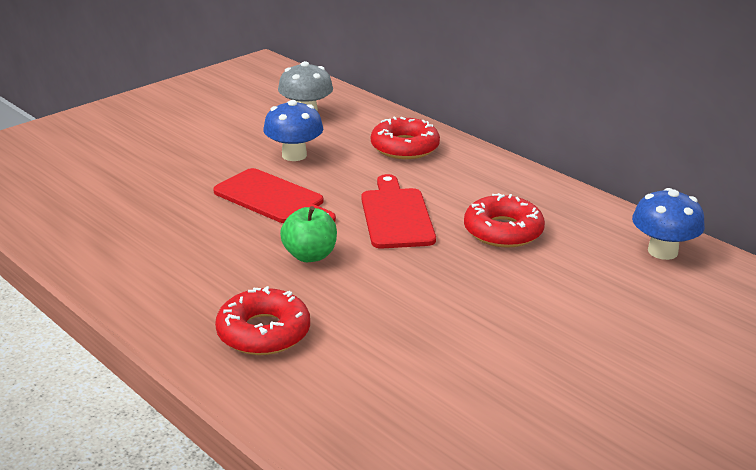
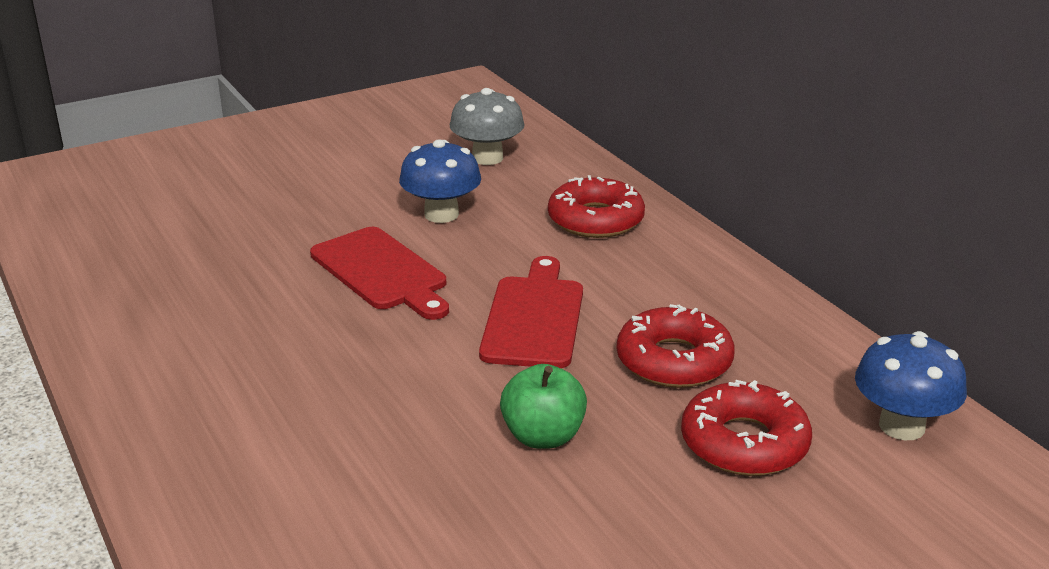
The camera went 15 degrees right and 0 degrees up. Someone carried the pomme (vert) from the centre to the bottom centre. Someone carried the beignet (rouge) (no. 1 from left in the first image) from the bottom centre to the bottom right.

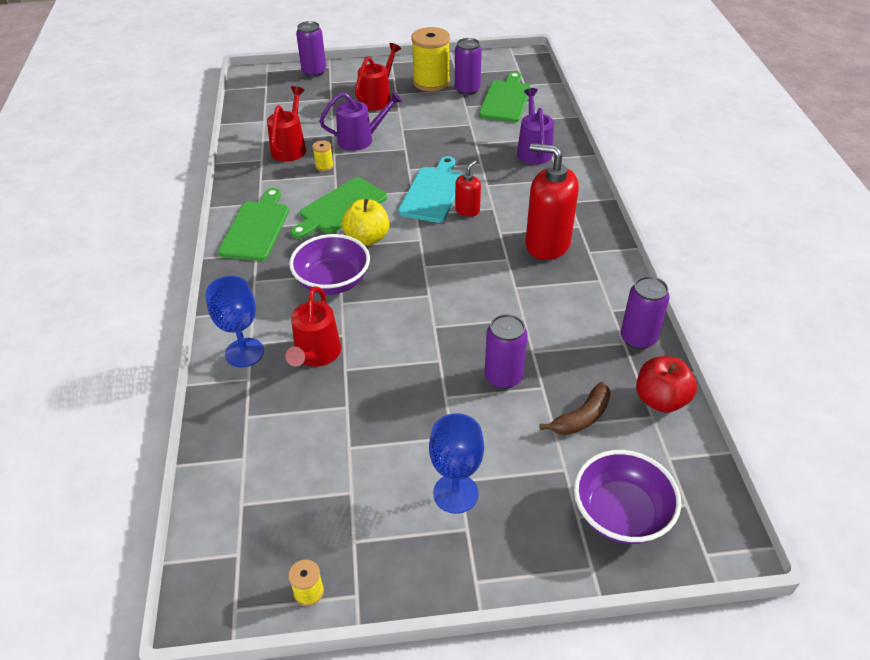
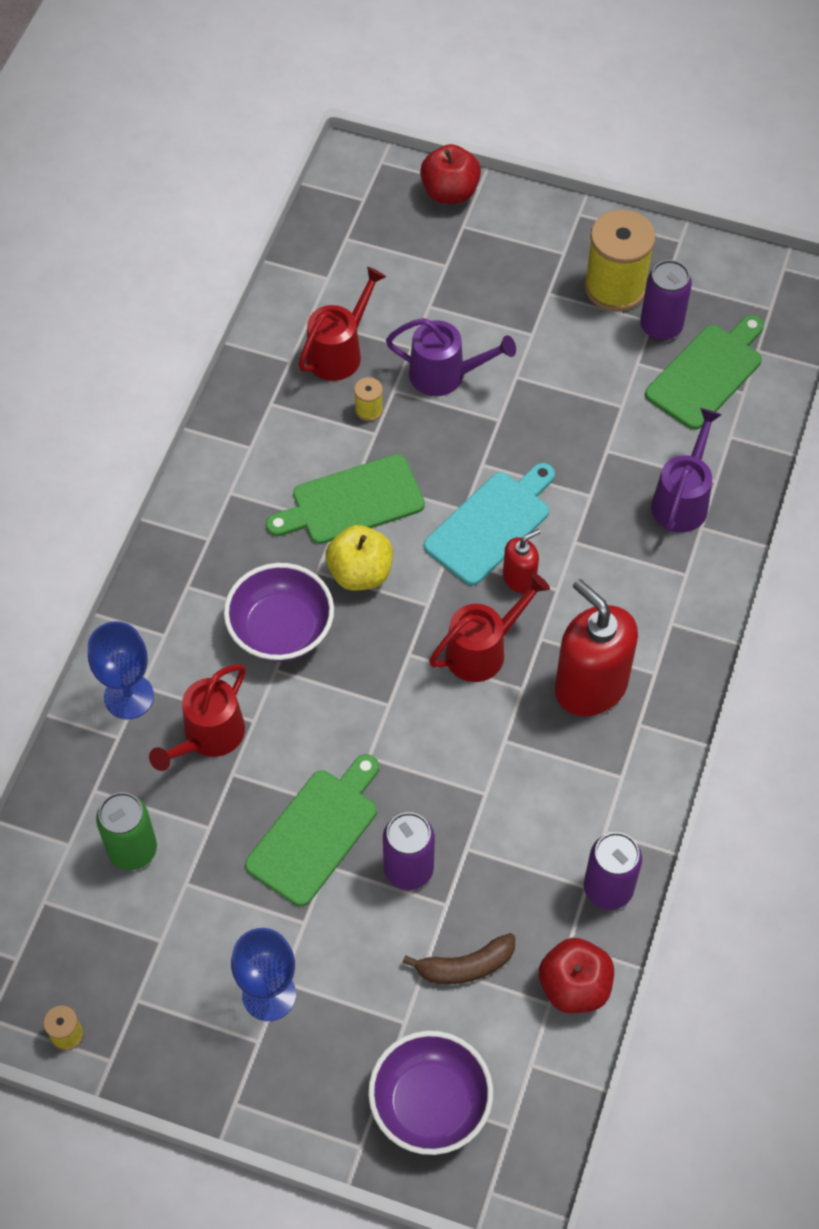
The camera went 25 degrees right and 15 degrees up. Someone swapped the canette (violet) (no. 1 from left) at the top centre for the pomme (rouge) (no. 1 from left) at the top centre. Someone carried the arrosoir (rouge) (no. 3 from left) from the top centre to the centre. Someone carried the planche à découper (vert) (no. 1 from left) from the middle left to the bottom centre. Someone put down the canette (vert) at the bottom left.

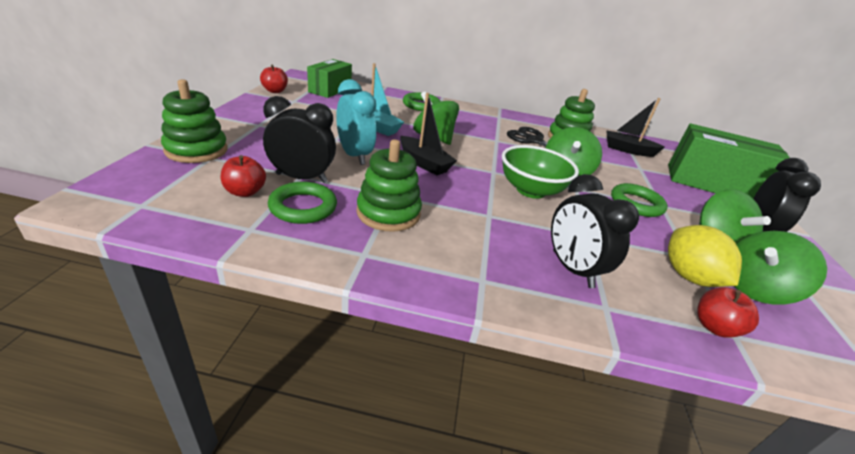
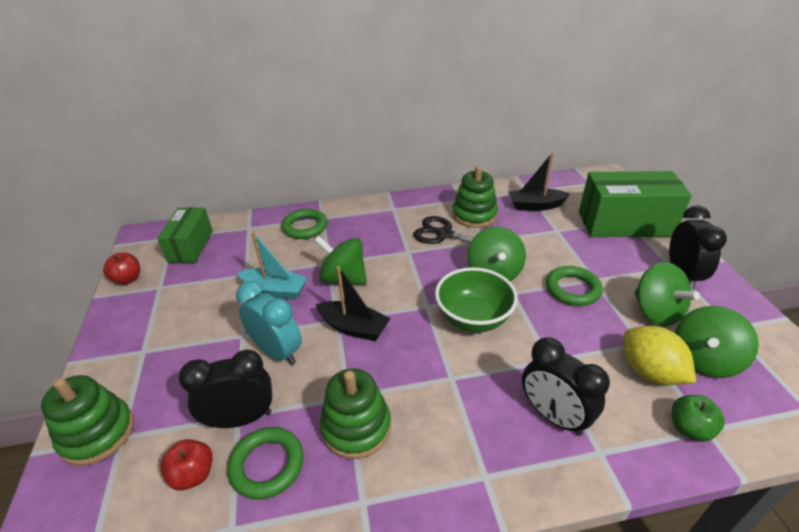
The camera went 15 degrees left and 5 degrees up. Someone repainted the pomme (rouge) (no. 3 from left) at the bottom right, which became the pomme (vert) at the bottom right.

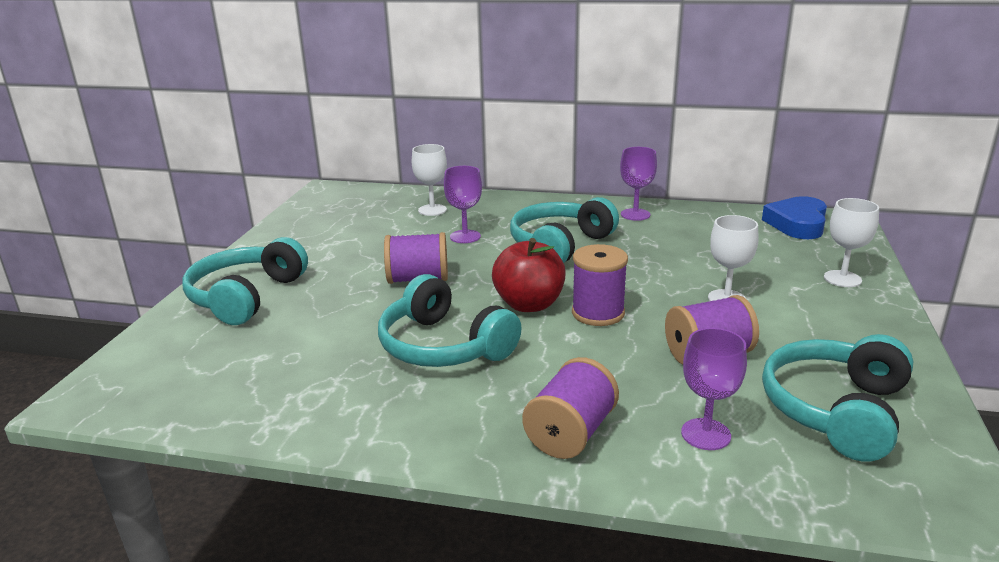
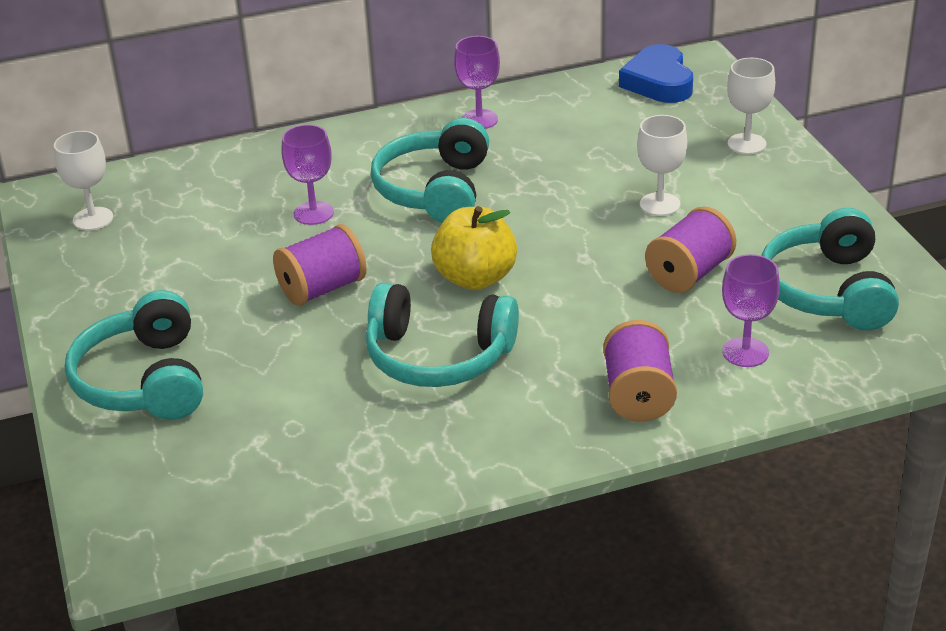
The camera went 30 degrees left and 10 degrees up. Someone carried the verre à pied (blanc) (no. 1 from left) from the top centre to the top left. Someone repainted the pomme (rouge) at the centre, which became the pomme (jaune) at the centre. Someone took away the bobine (violet) (no. 3 from left) at the centre.

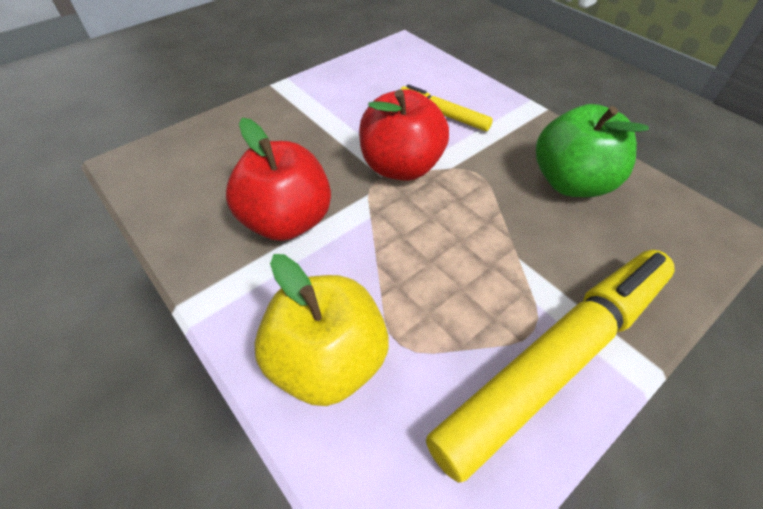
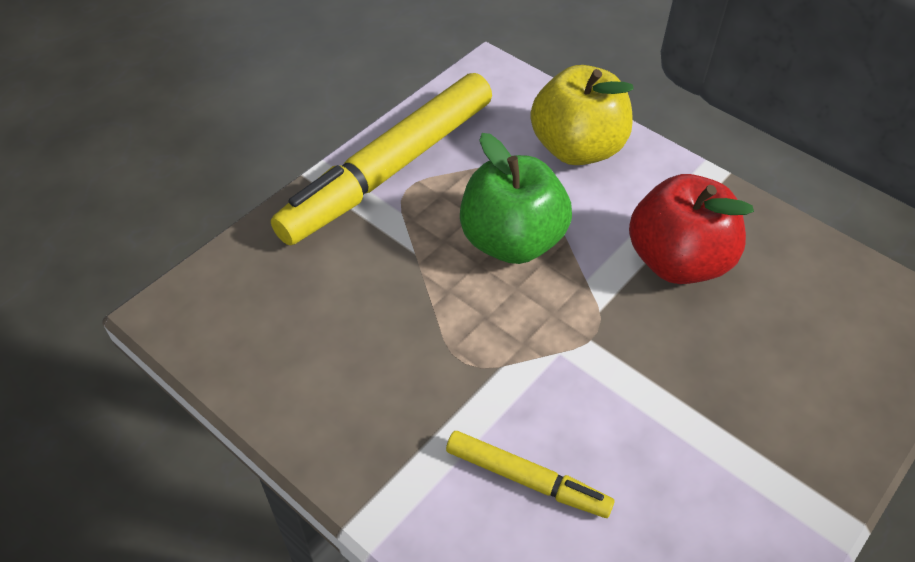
The camera went 170 degrees right and 0 degrees up. Someone took away the pomme (rouge) (no. 2 from left) at the top centre. Someone carried the pomme (vert) from the top right to the centre.

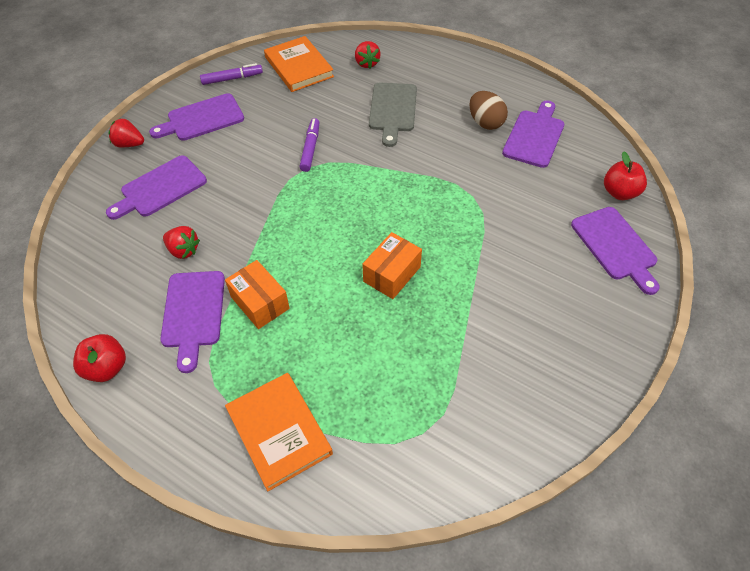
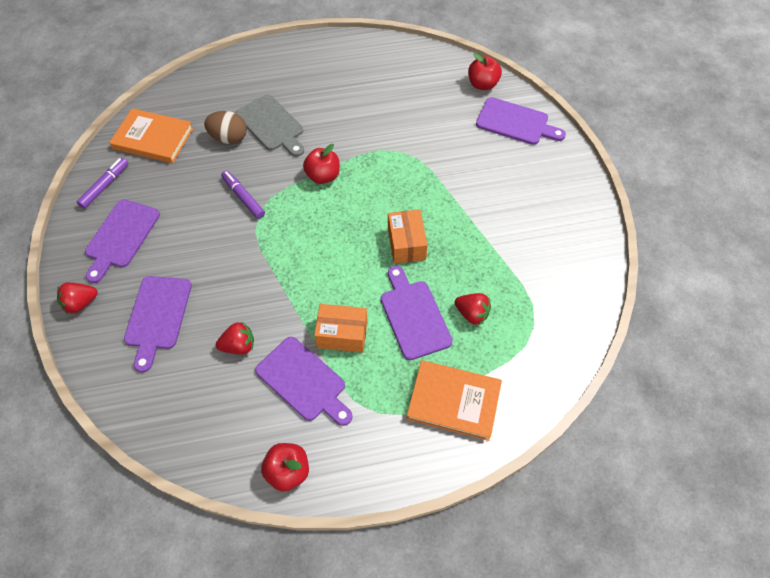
The camera went 45 degrees left and 5 degrees up. Someone carried the fraise (rouge) (no. 3 from left) from the top centre to the centre. Someone carried the œuf (marron) from the top centre to the top left. Someone carried the planche à découper (violet) (no. 4 from left) from the top right to the centre. Someone put down the pomme (rouge) (no. 2 from left) at the top centre.

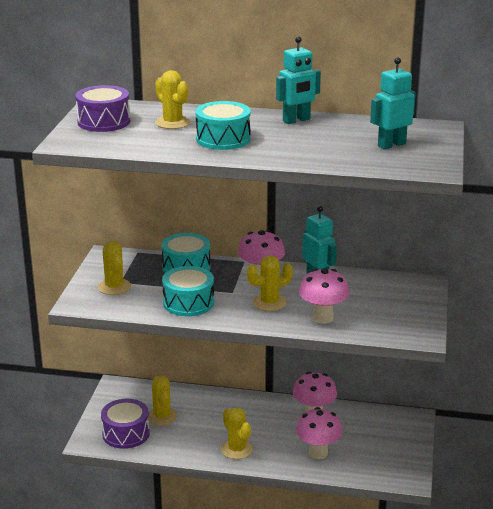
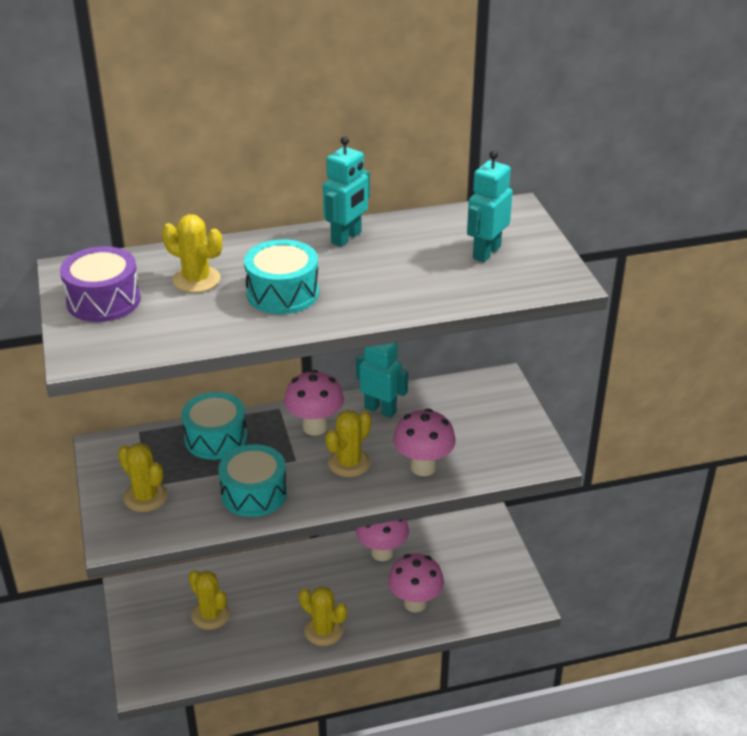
The camera went 25 degrees left and 10 degrees up. Someone took away the tambour (violet) (no. 2 from left) at the bottom left.

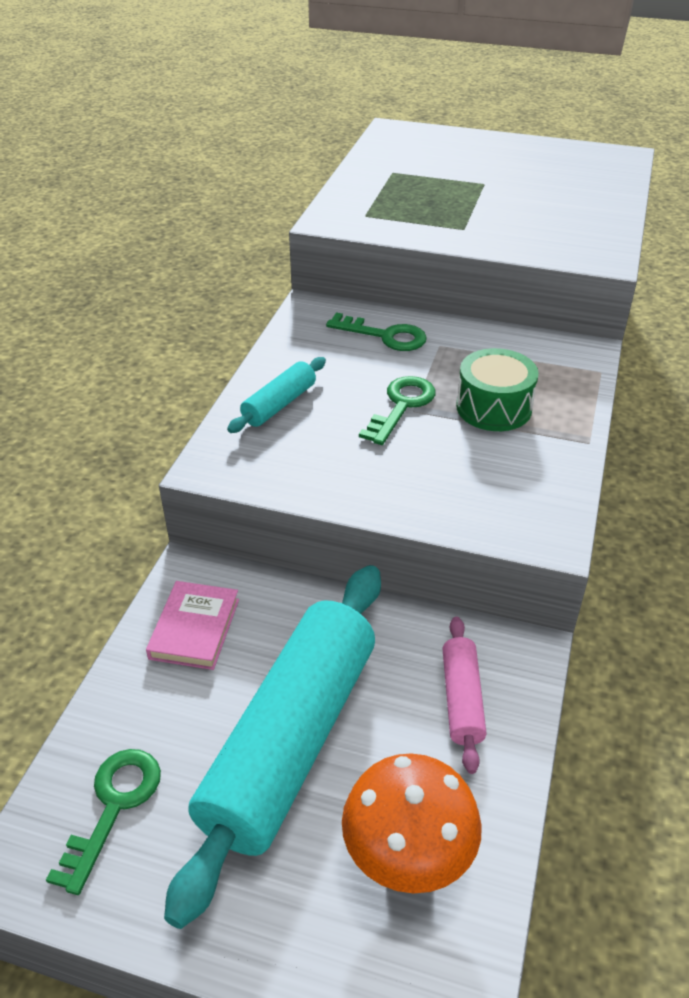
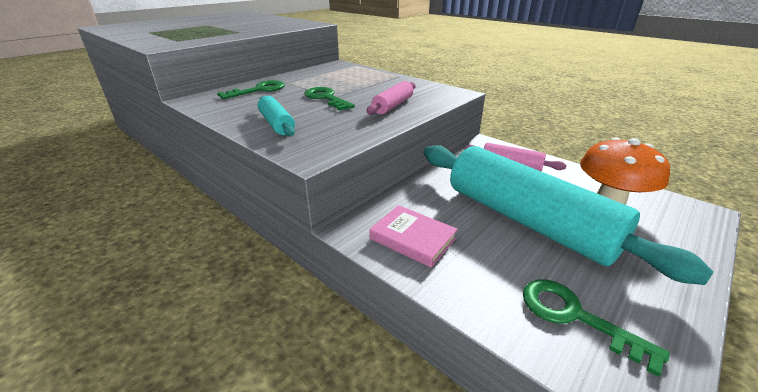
The camera went 65 degrees left and 10 degrees down. Someone took away the tambour (vert) at the middle right. Someone put down the rouleau à pâtisserie (rose) (no. 1 from left) at the top centre.

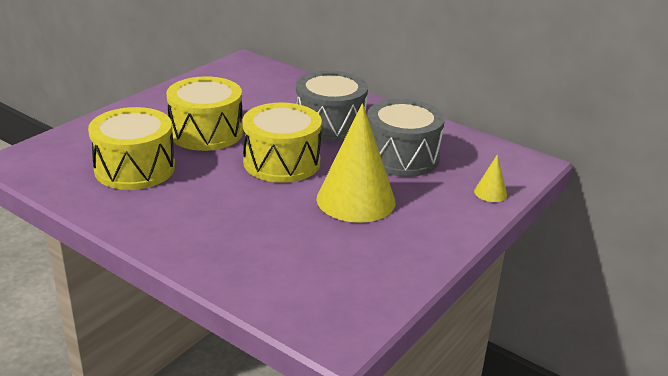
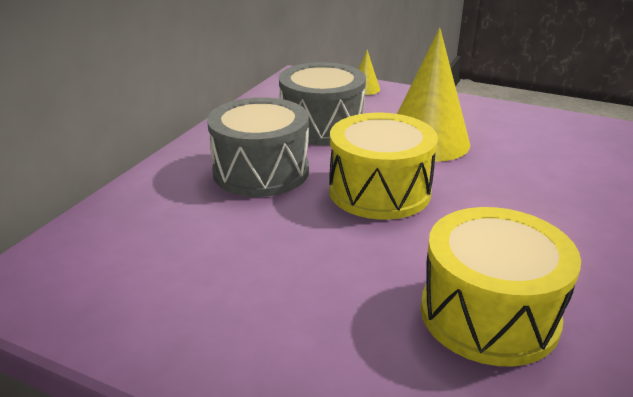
The camera went 100 degrees left and 0 degrees up. Someone took away the tambour (jaune) (no. 2 from left) at the top left.

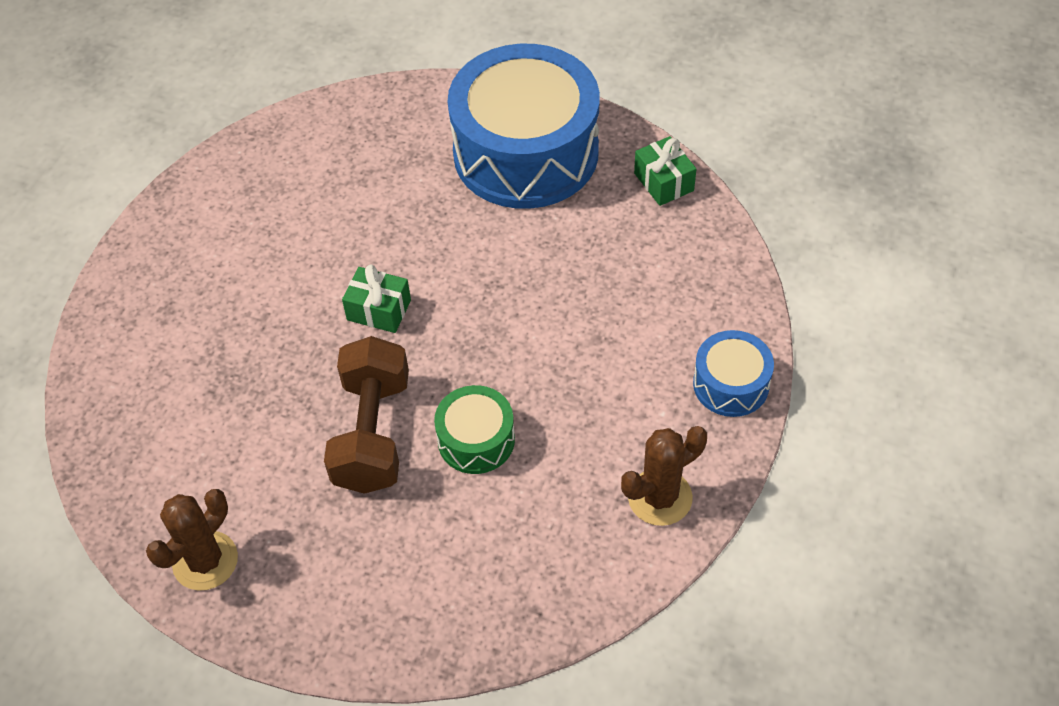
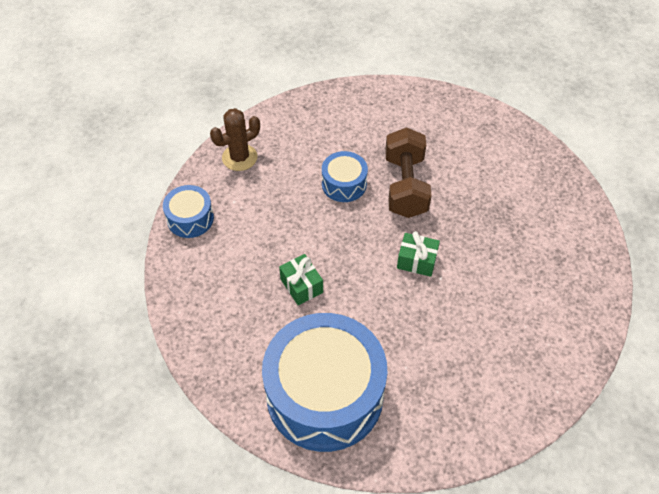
The camera went 175 degrees right and 0 degrees up. Someone carried the cadeau (vert) (no. 2 from left in the first image) from the top centre to the centre. Someone repainted the tambour (vert) at the centre, which became the tambour (bleu) (no. 3 from left) at the centre. Someone took away the cactus (marron) (no. 1 from left) at the bottom left.

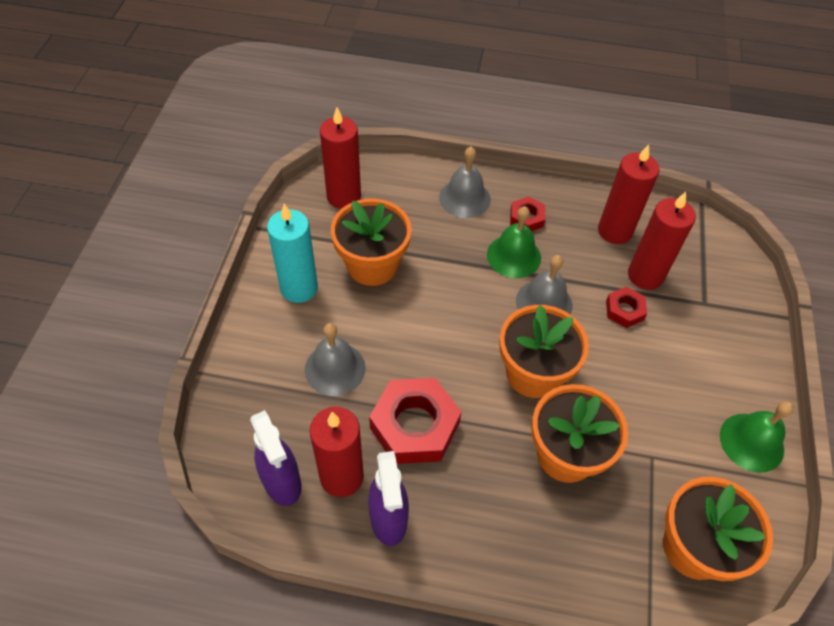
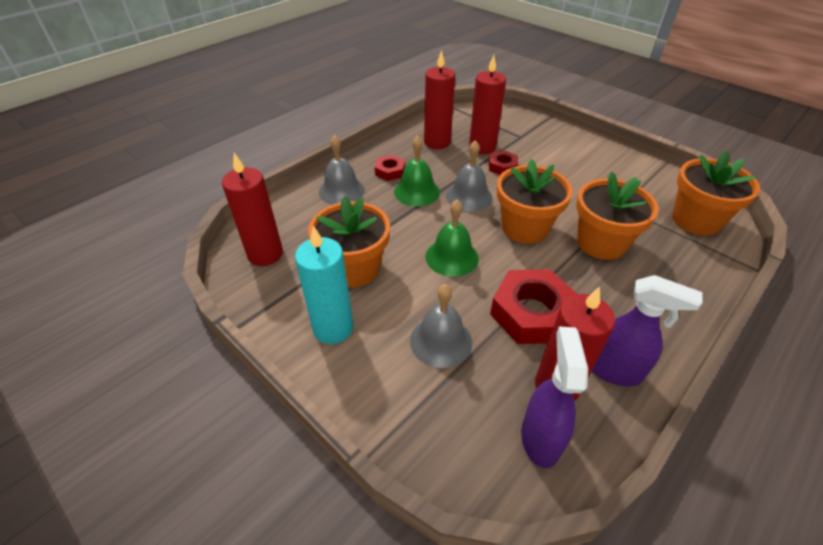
The camera went 55 degrees left and 10 degrees down. Someone carried the cloche (vert) (no. 2 from left) from the bottom right to the centre. Someone rotated the vaporisateur (violet) (no. 1 from left) at the bottom left by 90 degrees counterclockwise.

